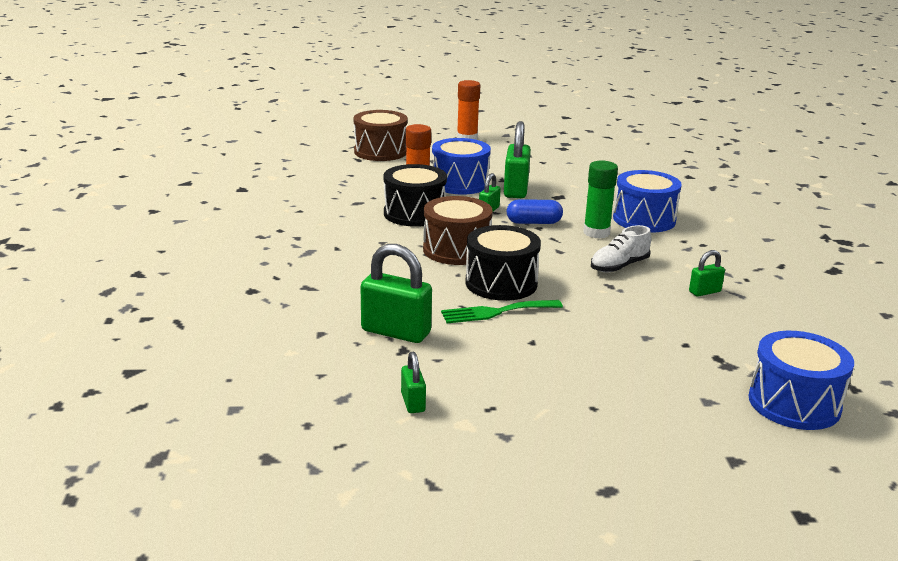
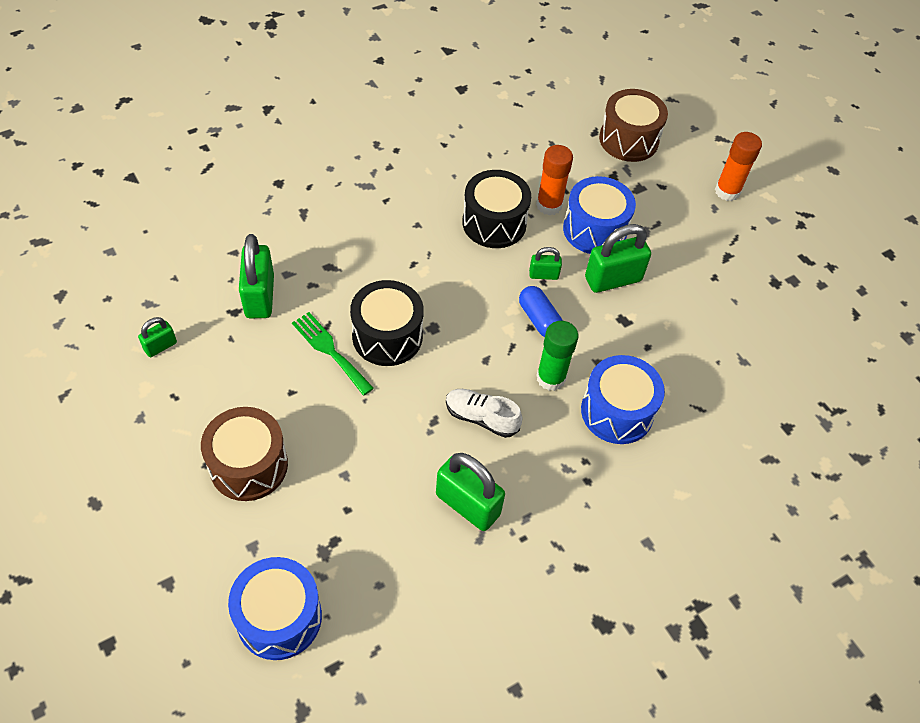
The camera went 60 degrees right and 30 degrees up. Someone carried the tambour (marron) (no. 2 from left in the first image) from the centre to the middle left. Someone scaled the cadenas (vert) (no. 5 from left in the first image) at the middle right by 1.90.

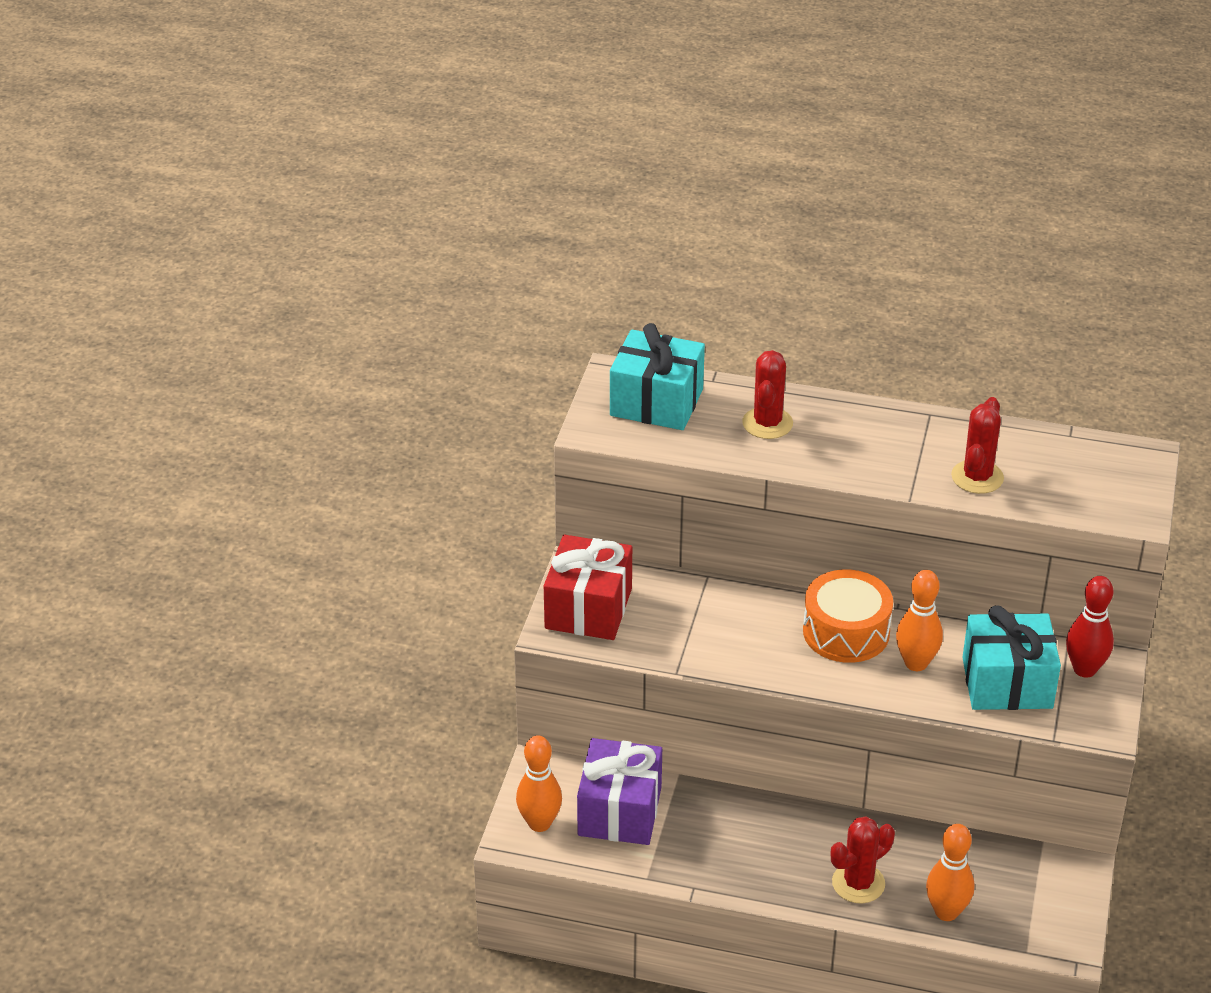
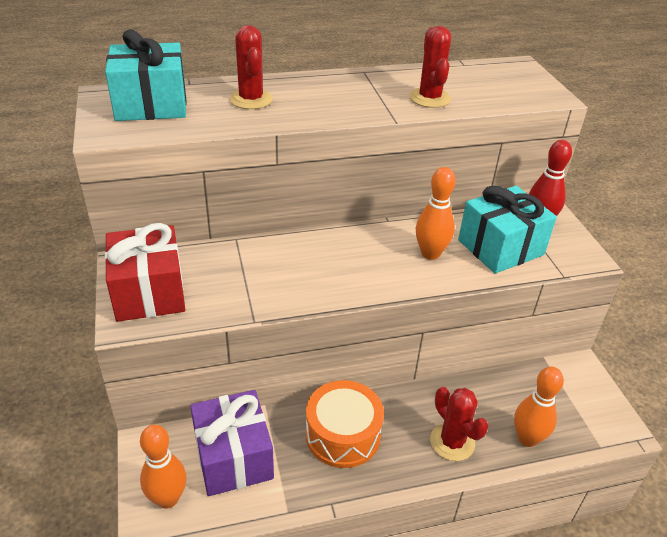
The camera went 30 degrees left and 0 degrees up. Someone carried the tambour (orange) from the middle right to the bottom centre. Someone rotated the cactus (rouge) (no. 2 from left in the first image) at the bottom right by 60 degrees counterclockwise.

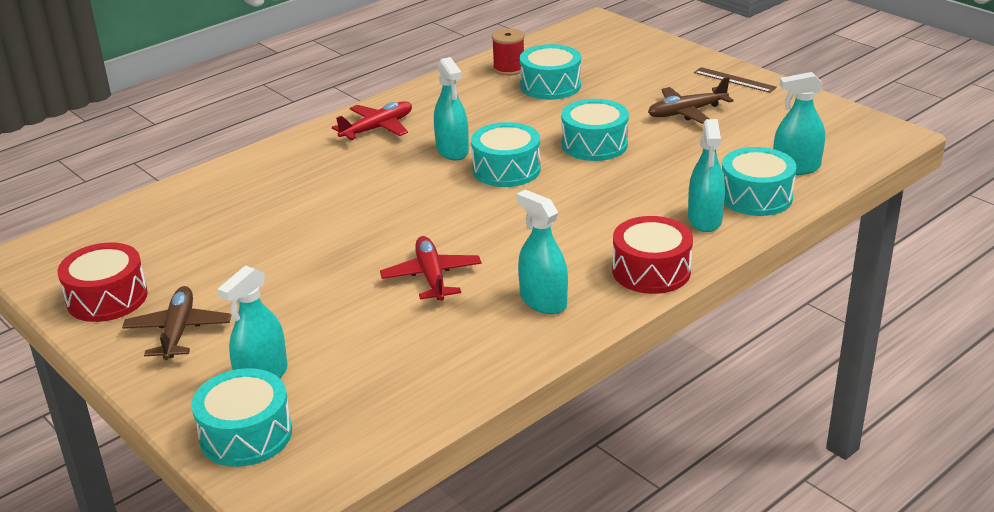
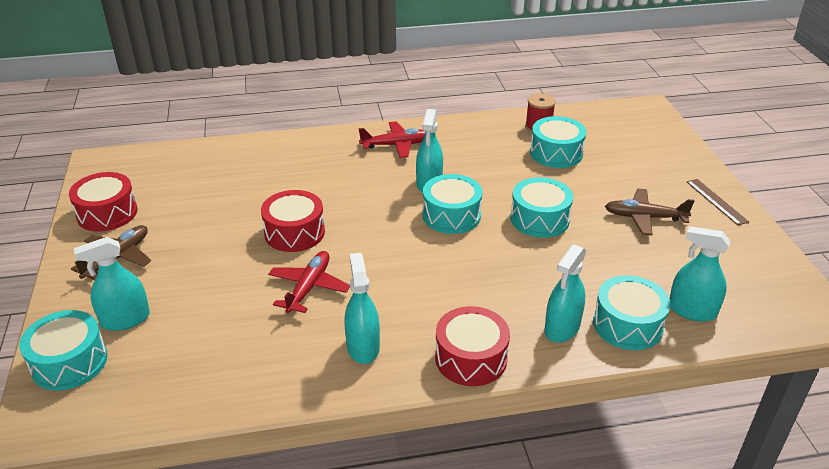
The camera went 30 degrees right and 5 degrees up. Someone put down the tambour (rouge) (no. 2 from left) at the centre.

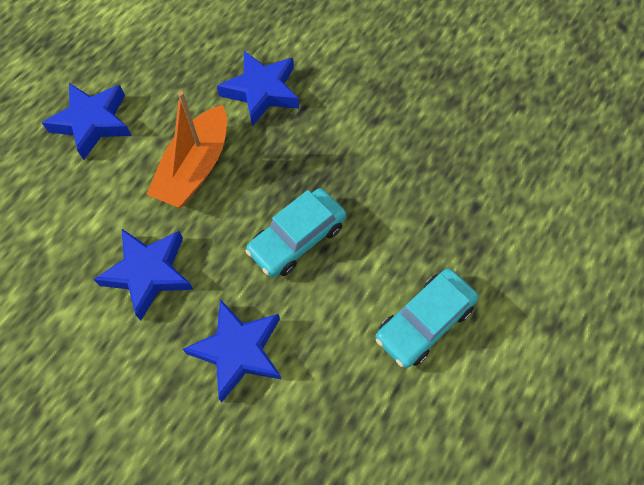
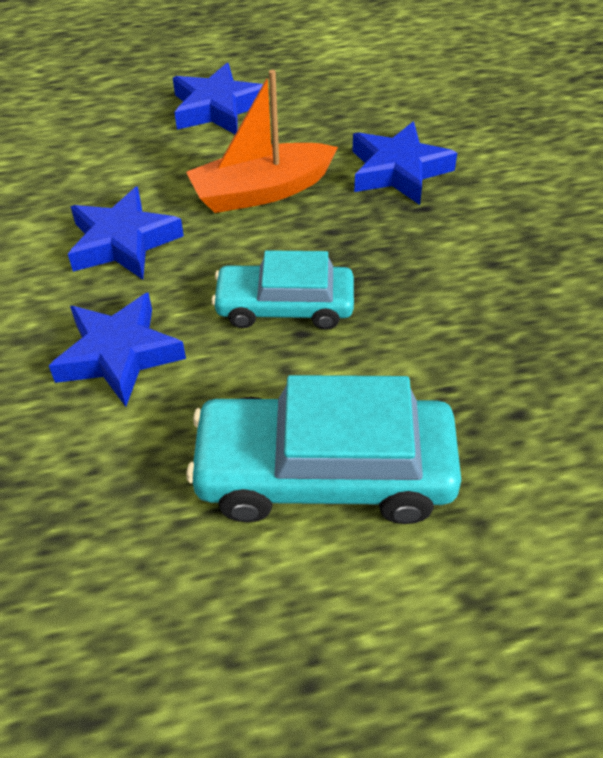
The camera went 45 degrees right and 15 degrees down. Someone scaled the voiture (turquoise) (no. 2 from left) at the centre by 1.59.

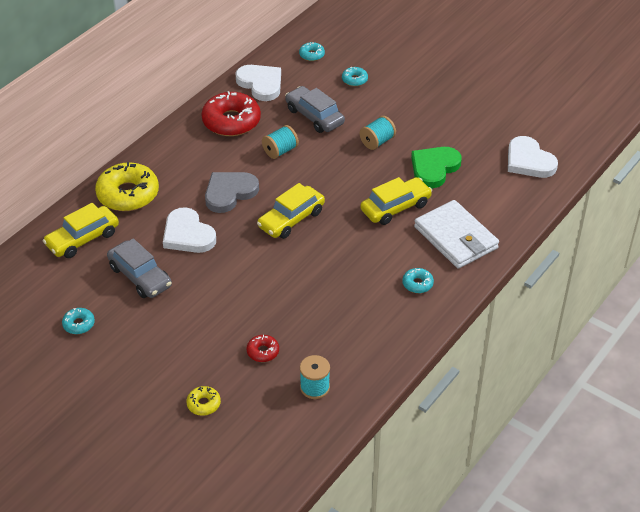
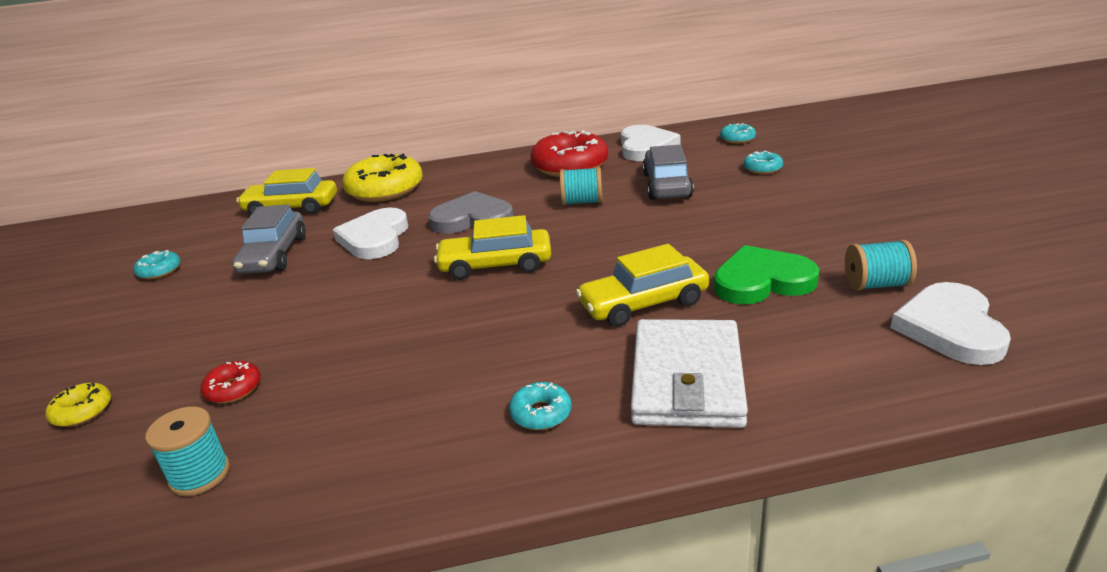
The camera went 45 degrees right and 15 degrees down. Someone carried the bobine (turquoise) (no. 3 from left) from the top centre to the middle right. Someone rotated the voiture (jaune) (no. 3 from left) at the centre by 150 degrees clockwise.

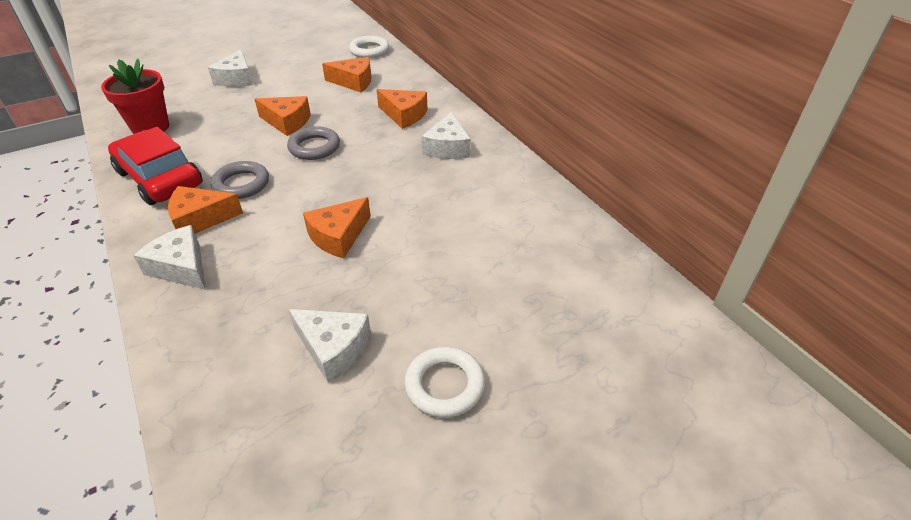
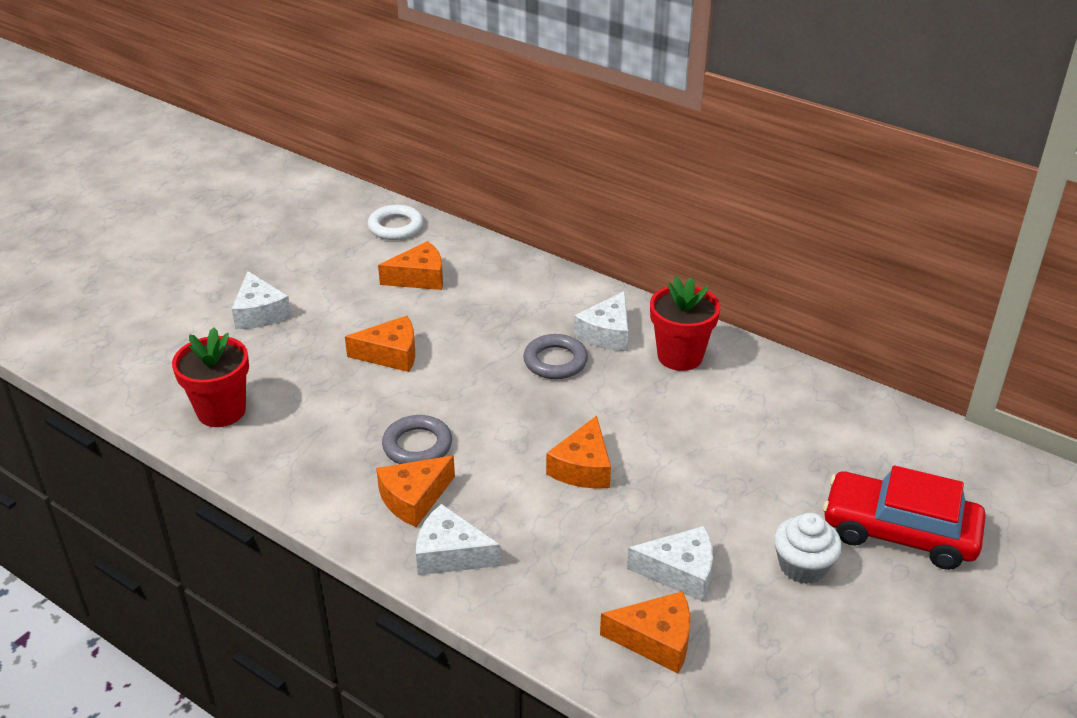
The camera went 25 degrees left and 5 degrees down. Someone carried the fromage (orange) (no. 5 from left) from the top centre to the bottom centre. Someone rotated the fromage (blanc) (no. 4 from left in the first image) at the top centre by 45 degrees clockwise. Someone carried the anneau (gris) (no. 2 from left) from the top centre to the centre. Someone carried the voiture (rouge) from the top left to the bottom right. Someone swapped the anneau (blanc) (no. 2 from left) at the bottom centre for the muffin (blanc) at the bottom right. Someone put down the pot de fleurs (rouge) (no. 2 from left) at the centre.

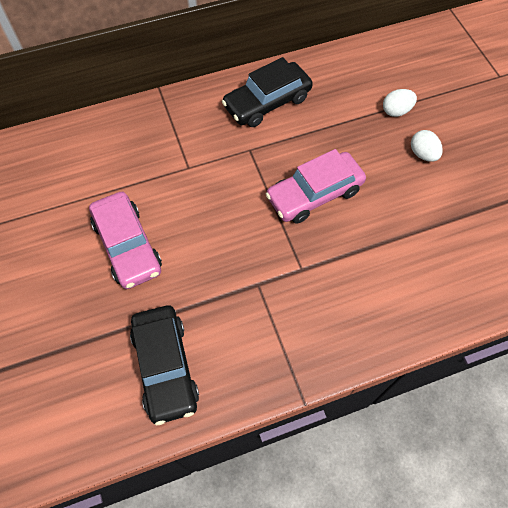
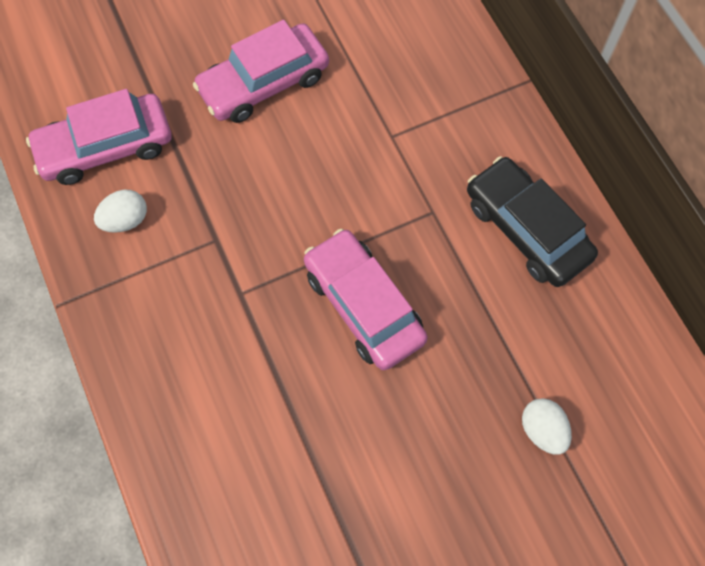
The camera went 85 degrees right and 5 degrees up. Someone carried the œuf (blanc) (no. 2 from left in the first image) from the top right to the middle left. Someone repainted the voiture (noir) (no. 1 from left) at the bottom left, which became the voiture (rose) (no. 1 from left) at the top left.

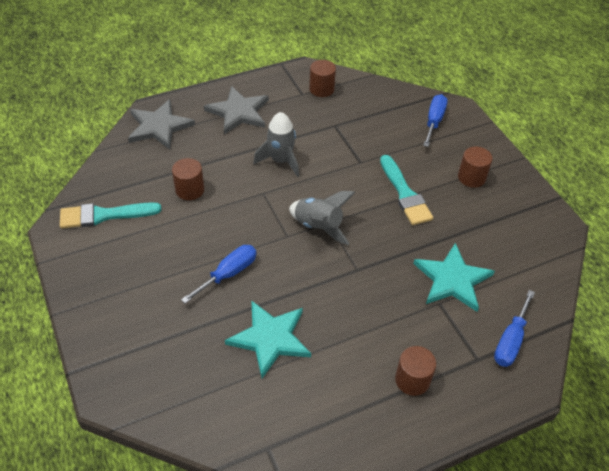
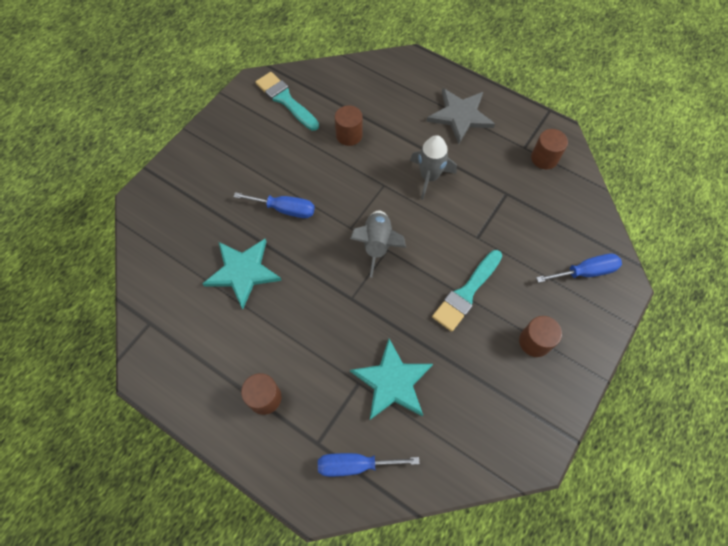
The camera went 60 degrees right and 15 degrees up. Someone took away the étoile (gris) (no. 1 from left) at the top left.

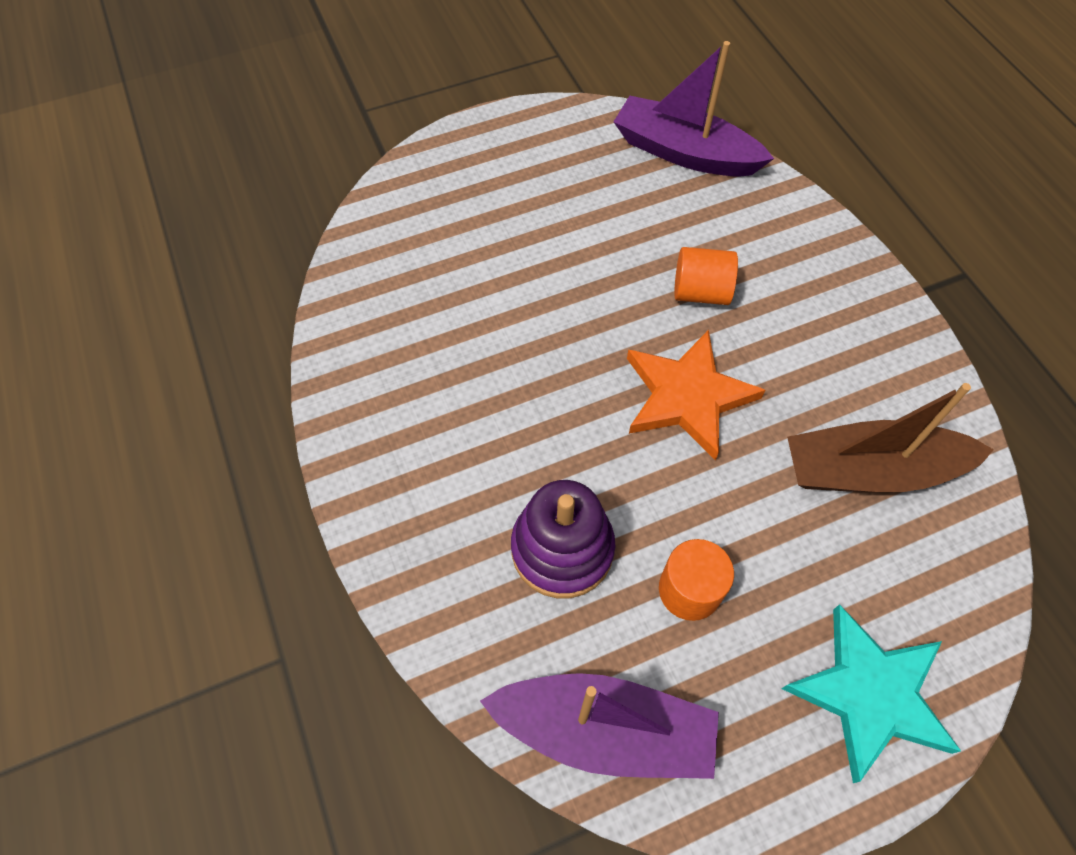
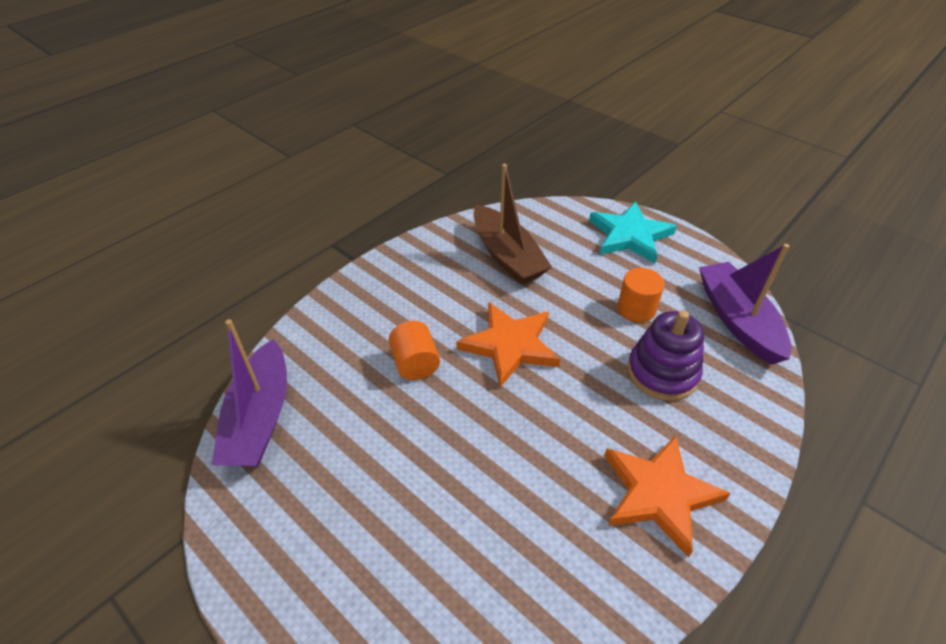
The camera went 115 degrees left and 15 degrees down. Someone put down the étoile (orange) (no. 2 from left) at the bottom right.

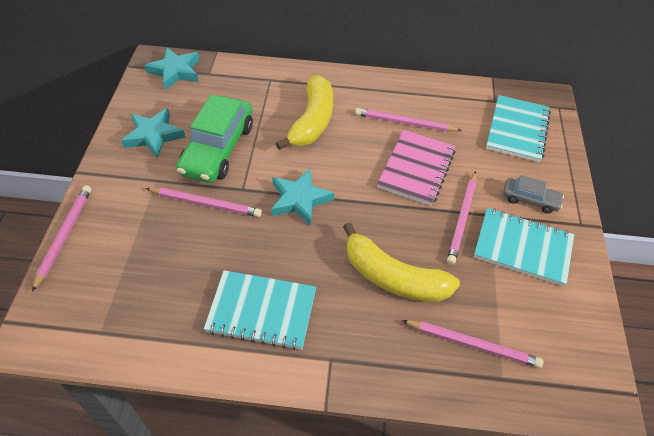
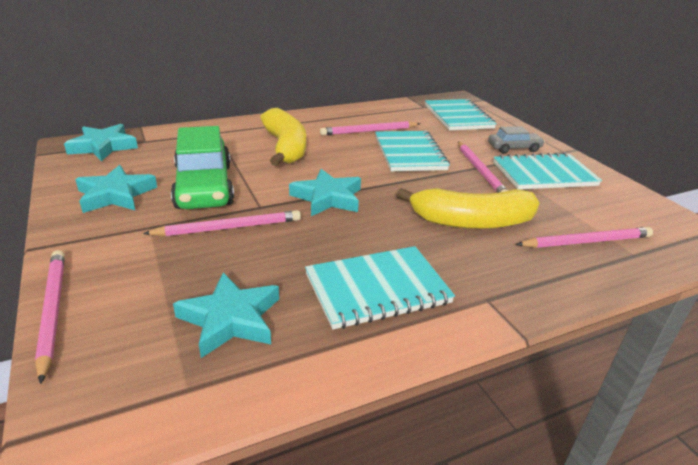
The camera went 30 degrees left and 20 degrees down. Someone repainted the carnet (rose) at the centre, which became the carnet (turquoise) (no. 2 from left) at the top centre. Someone put down the étoile (turquoise) (no. 3 from left) at the bottom left.

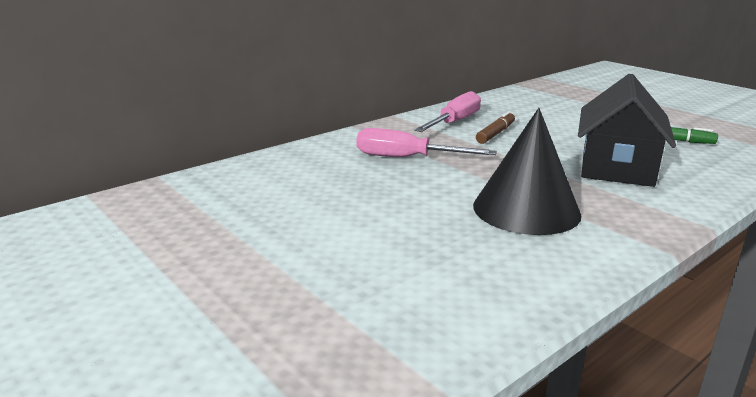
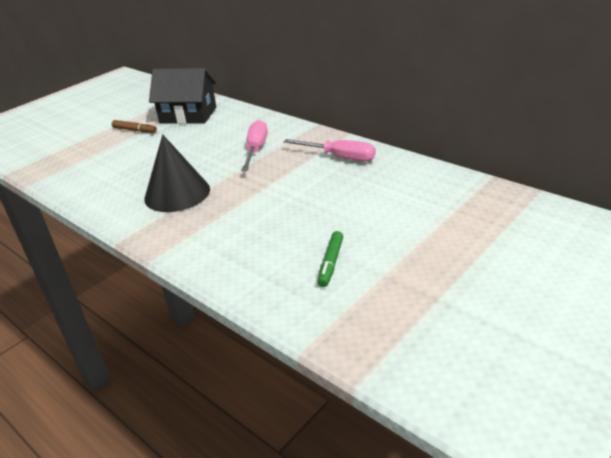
The camera went 85 degrees right and 10 degrees up. Someone carried the maison (noir) from the top right to the top left. Someone carried the feutre (marron) from the top centre to the top left.

